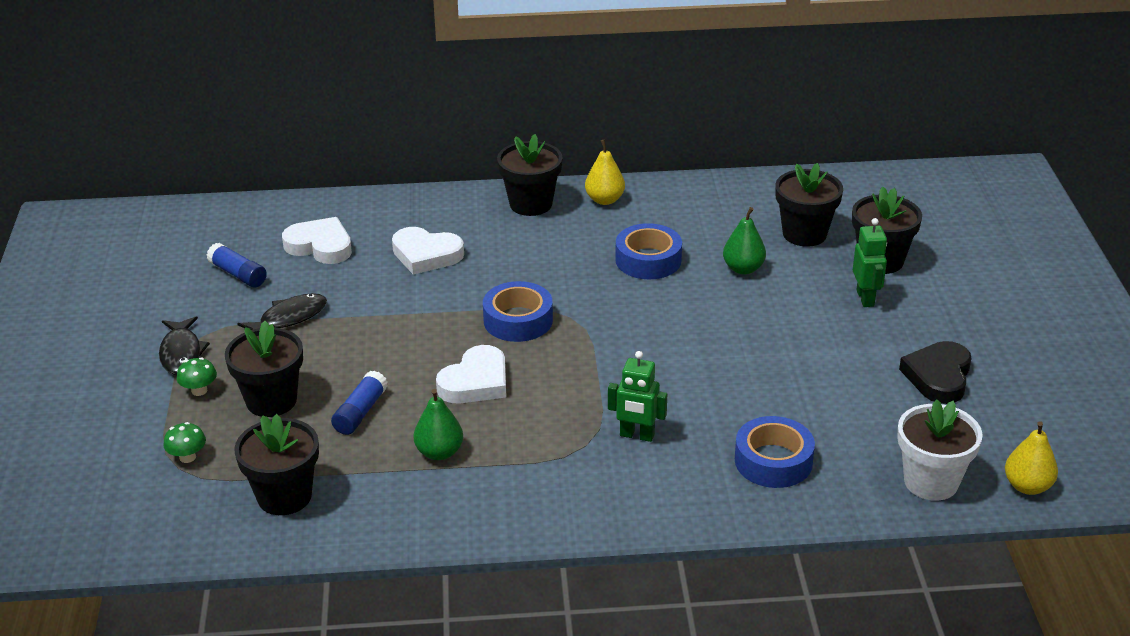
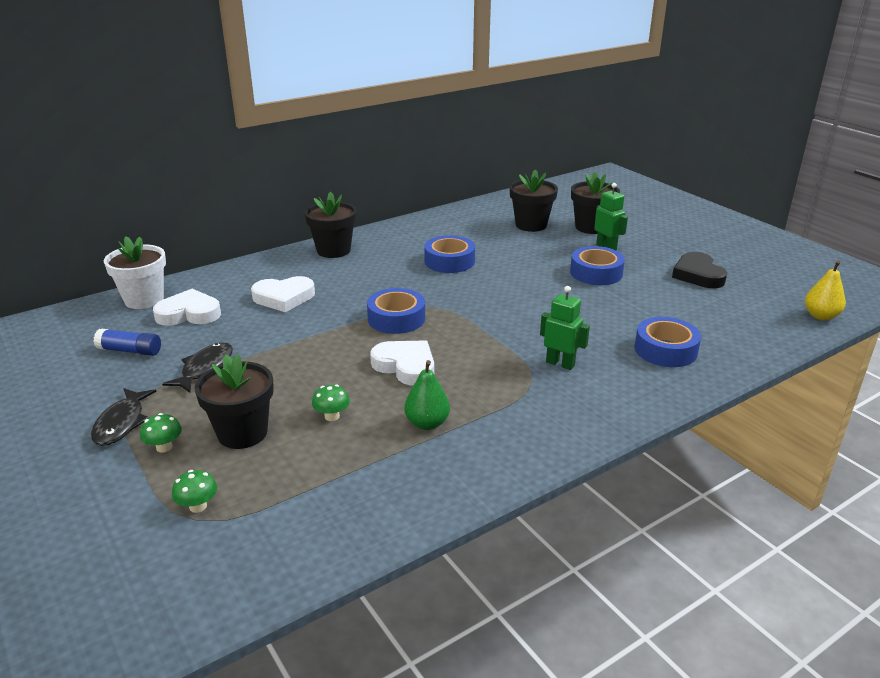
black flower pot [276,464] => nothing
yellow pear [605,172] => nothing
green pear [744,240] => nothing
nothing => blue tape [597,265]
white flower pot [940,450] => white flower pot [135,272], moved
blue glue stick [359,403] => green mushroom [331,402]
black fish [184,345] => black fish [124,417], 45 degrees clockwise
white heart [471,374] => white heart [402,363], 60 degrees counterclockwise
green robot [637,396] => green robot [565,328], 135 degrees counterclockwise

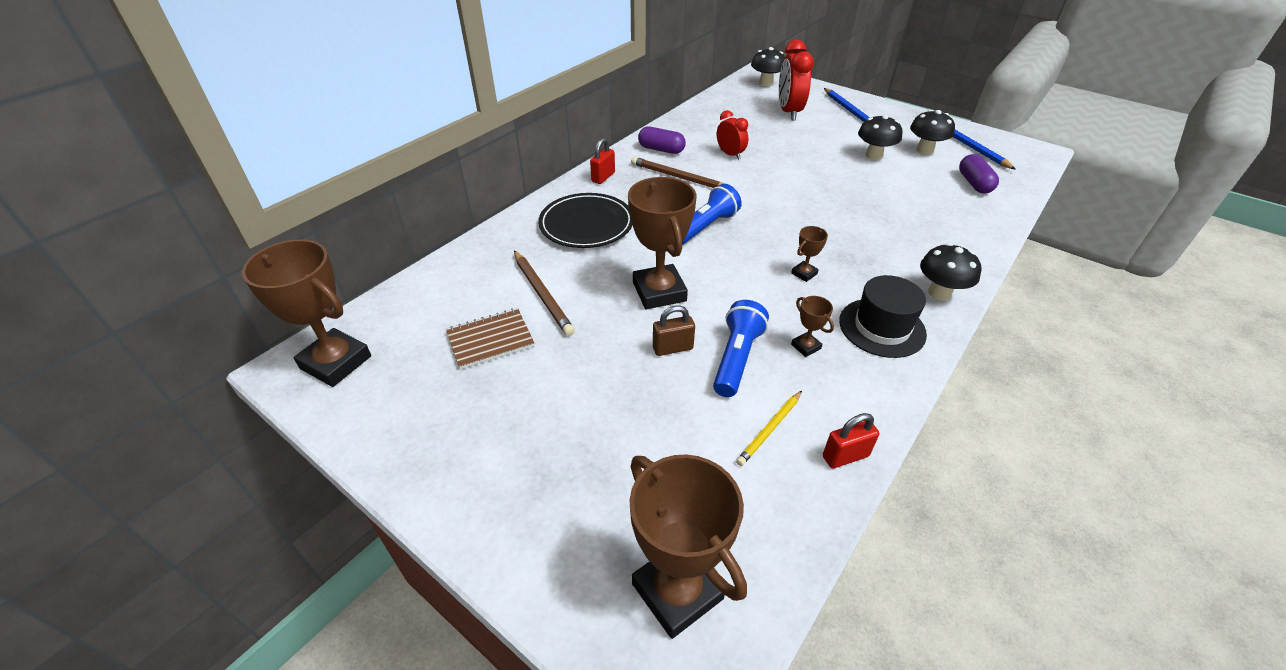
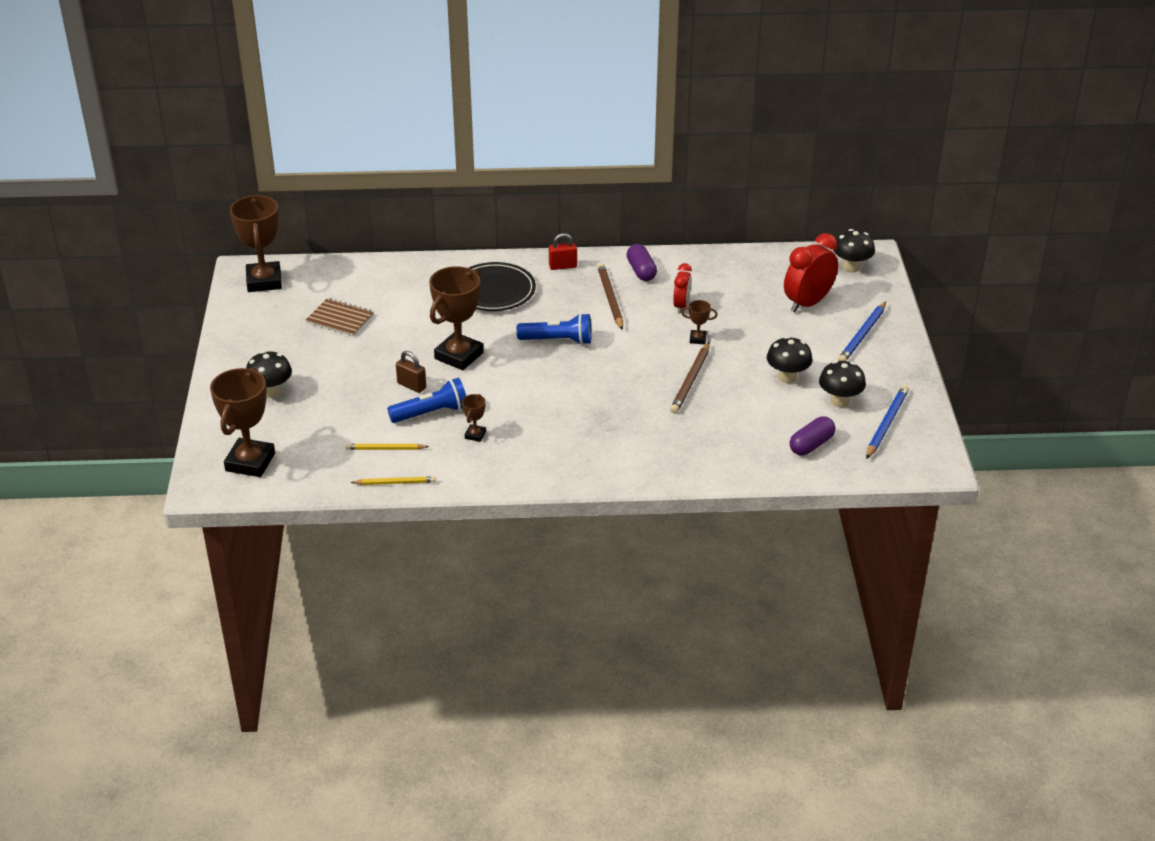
black hat [883,316] => nothing
brown pencil [544,293] => brown pencil [690,378], moved
brown trophy [809,254] => brown trophy [699,322], moved
black mushroom [951,272] => black mushroom [269,374], moved
red padlock [851,441] => yellow pencil [393,480]

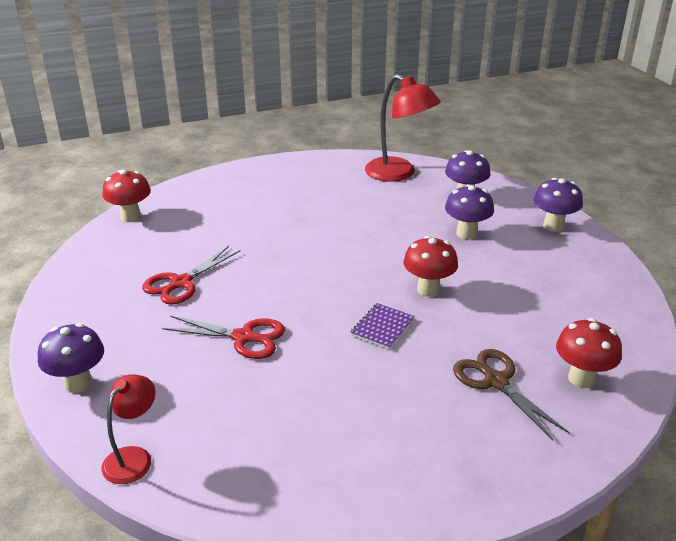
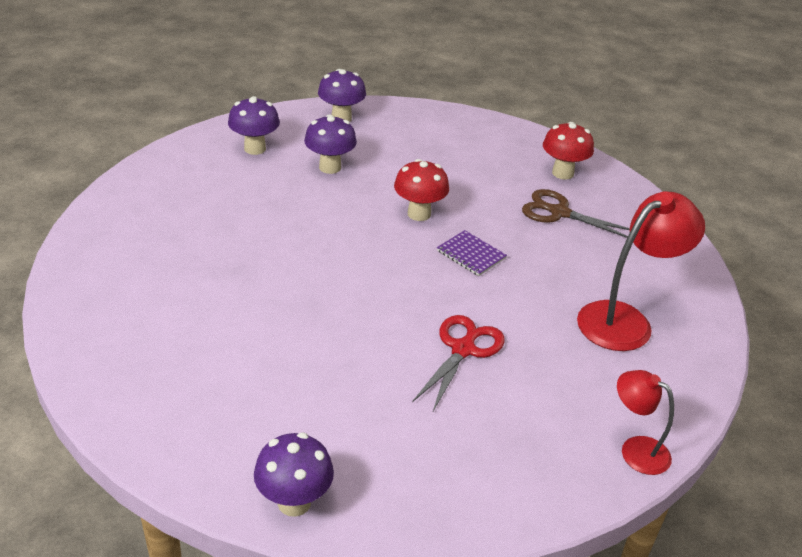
red mushroom [126,196] => nothing
red scissors [191,275] => nothing
purple mushroom [71,358] => purple mushroom [294,475], moved
red lamp [403,128] => red lamp [641,271], moved
brown scissors [511,394] => brown scissors [576,213], 45 degrees clockwise

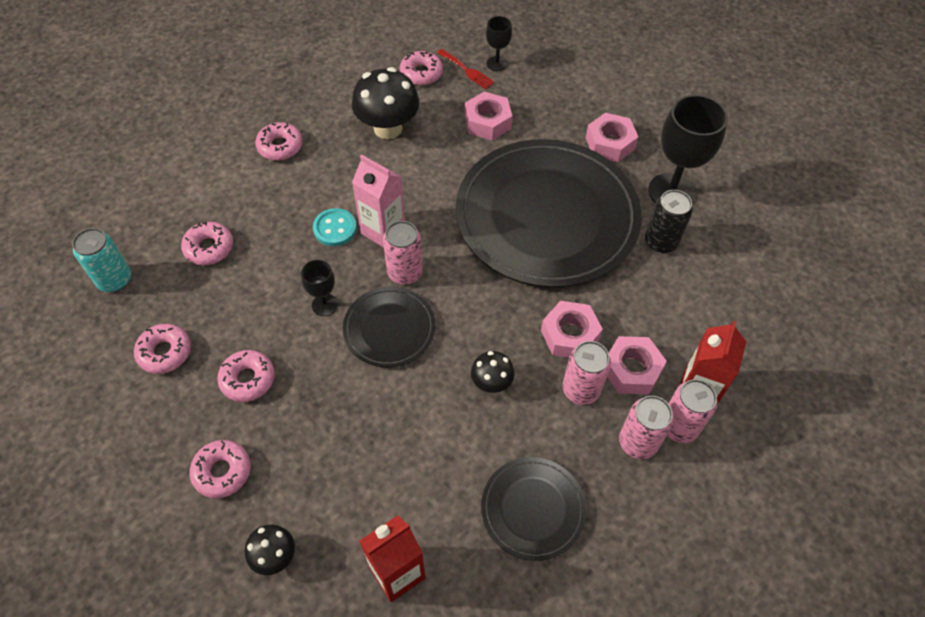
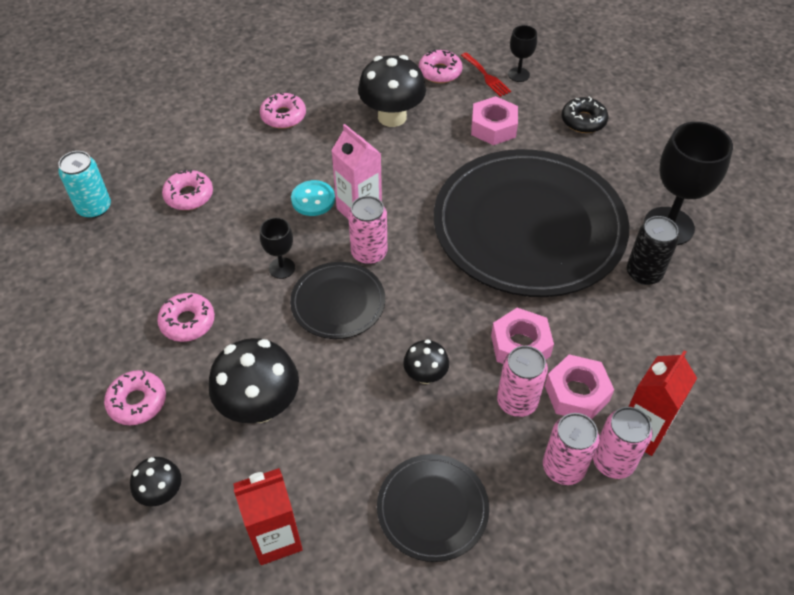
pink donut [162,349] => nothing
pink nut [612,137] => nothing
nothing => black mushroom [254,380]
nothing => black donut [585,114]

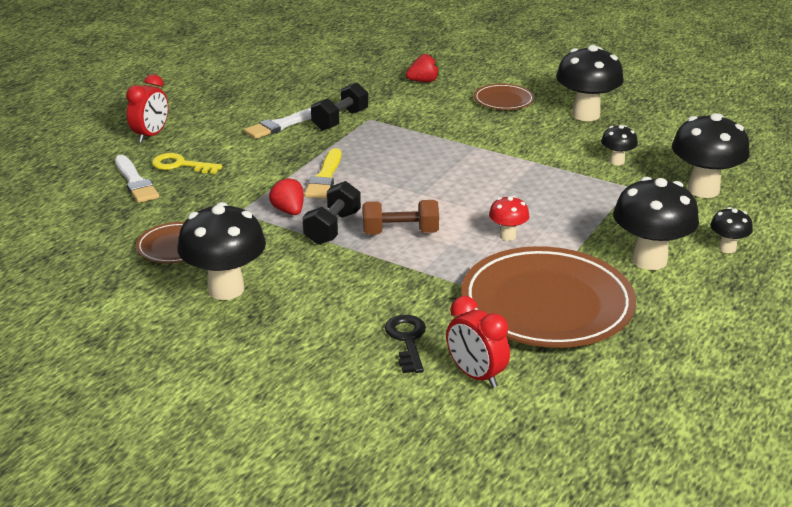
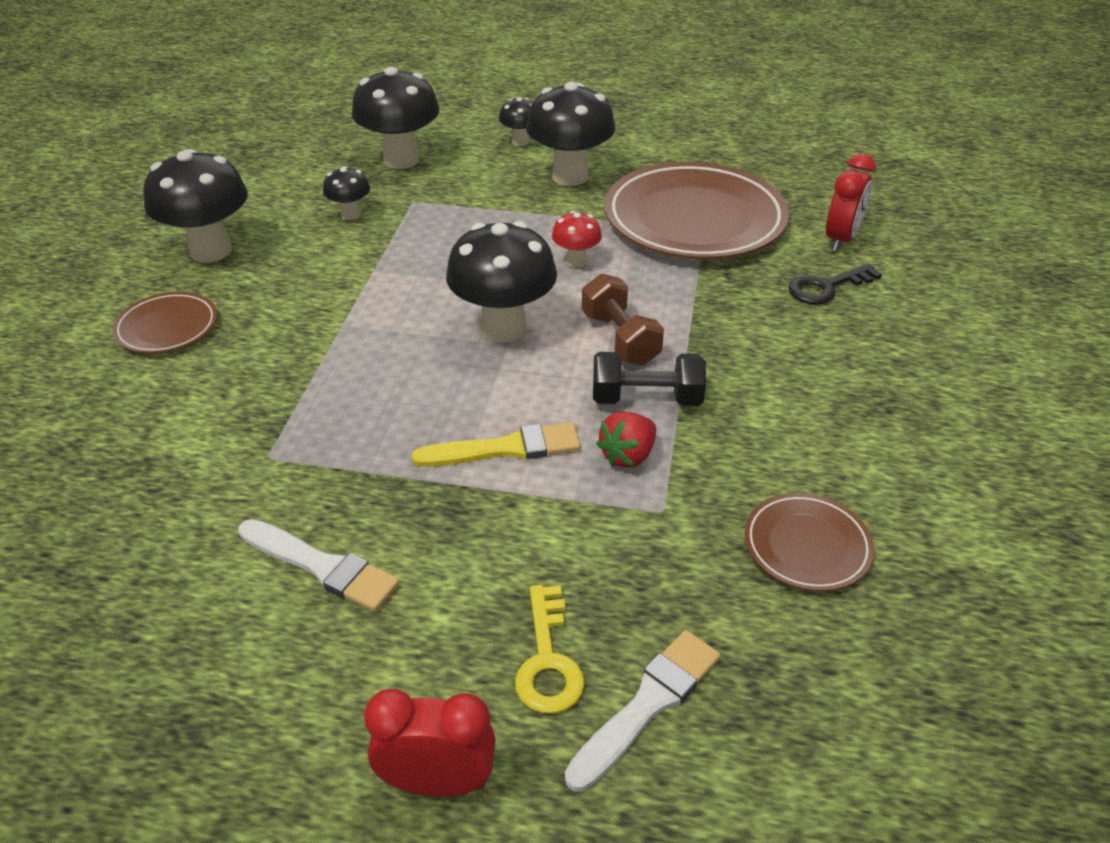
black dumbbell [339,107] => nothing
red strawberry [422,68] => nothing
black mushroom [221,251] => black mushroom [501,282], moved

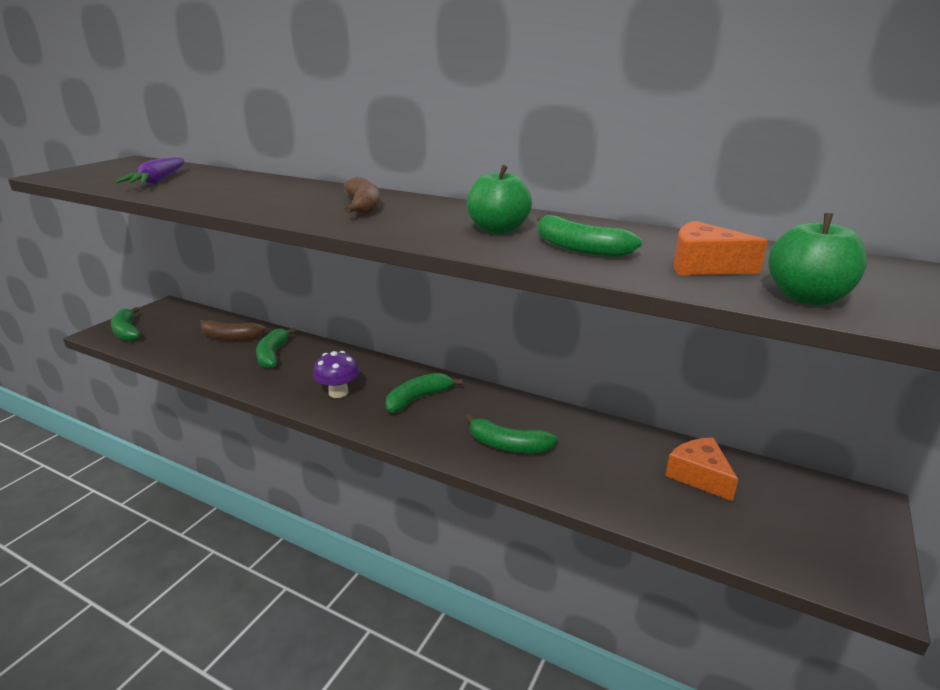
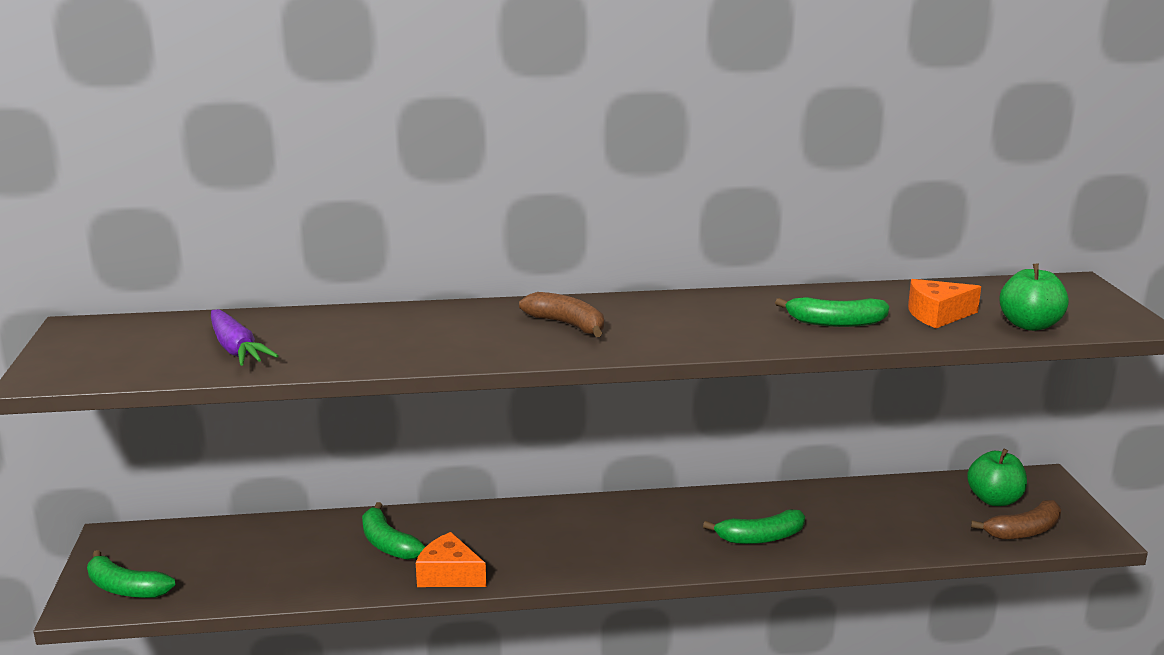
purple mushroom [336,374] => nothing
green banana [423,393] => nothing
brown banana [232,330] => brown banana [1016,520], moved
green apple [499,199] => green apple [997,477], moved
orange cheese [701,469] => orange cheese [451,559], moved

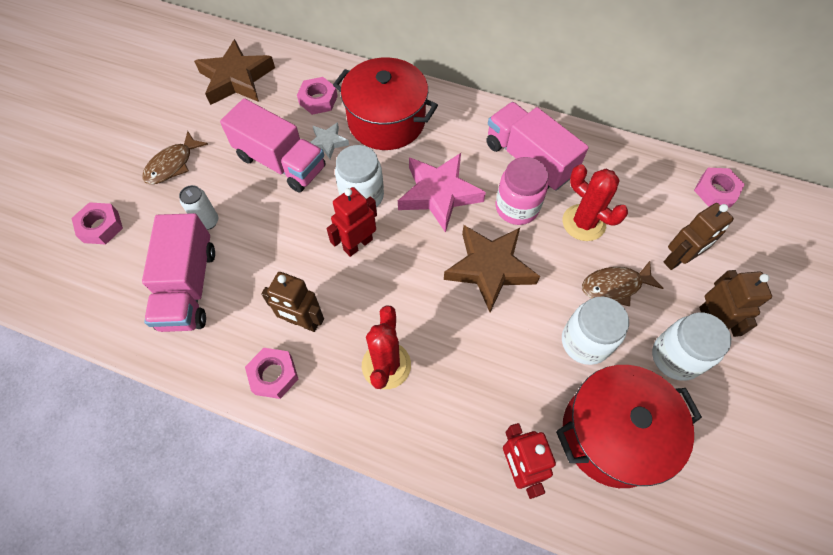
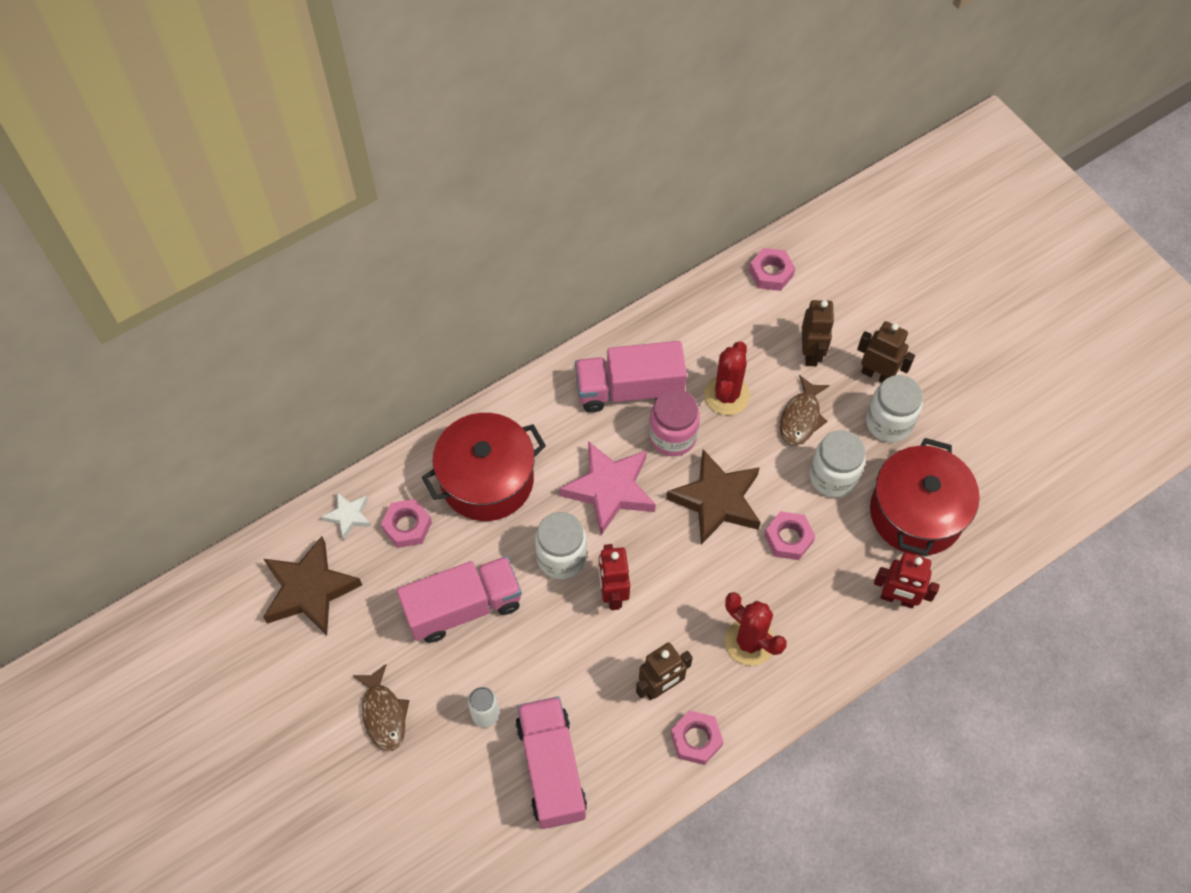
pink nut [97,223] => pink nut [789,535], moved
white star [329,140] => white star [346,516], moved
pink truck [178,272] => pink truck [551,762], 135 degrees counterclockwise
red cactus [595,202] => red cactus [727,378], 60 degrees counterclockwise

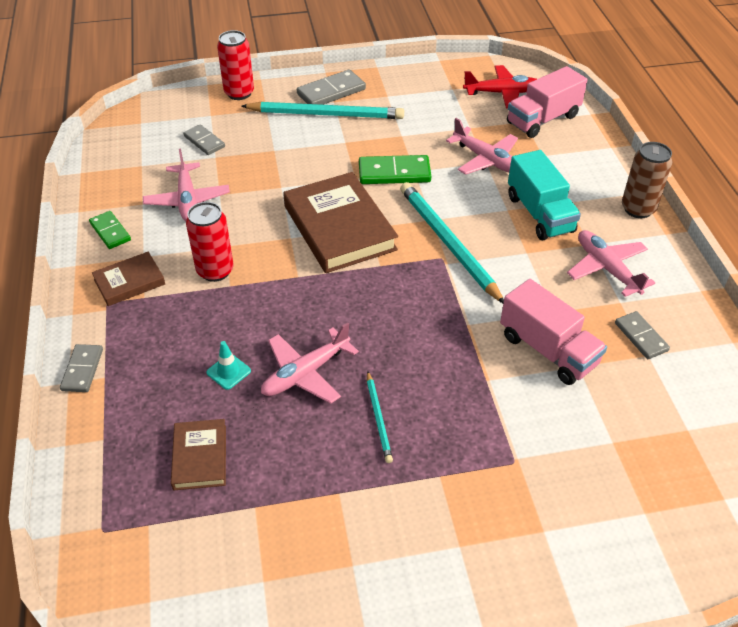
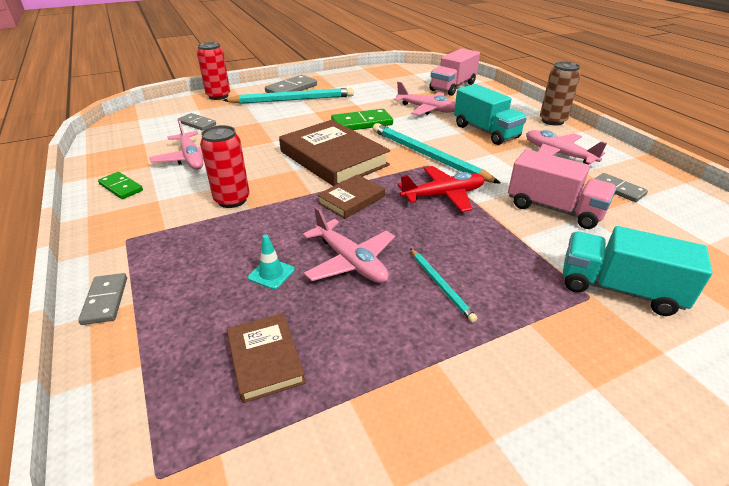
nothing => turquoise truck [638,271]
brown book [128,279] => brown book [351,197], moved
red plane [500,87] => red plane [441,189], moved
pink plane [310,363] => pink plane [349,245], 75 degrees counterclockwise

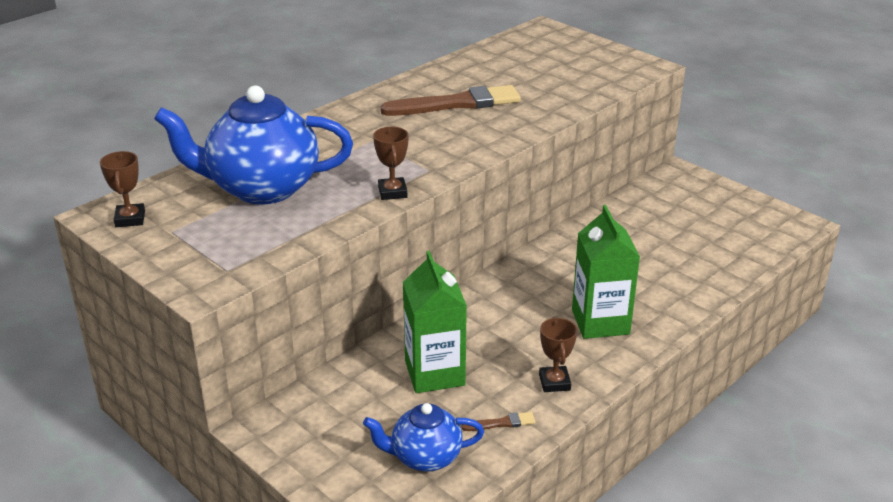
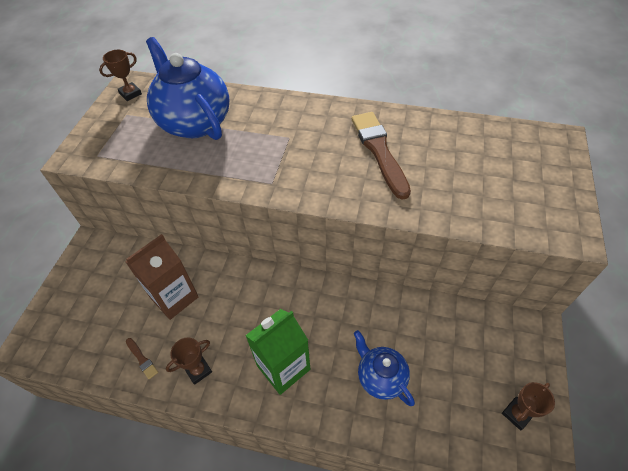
blue teapot [423,437] => blue teapot [384,368], moved
brown trophy [390,163] => brown trophy [528,406], moved
green carton [435,322] => brown carton [162,277]
brown brush [450,100] => brown brush [381,156], 150 degrees counterclockwise

